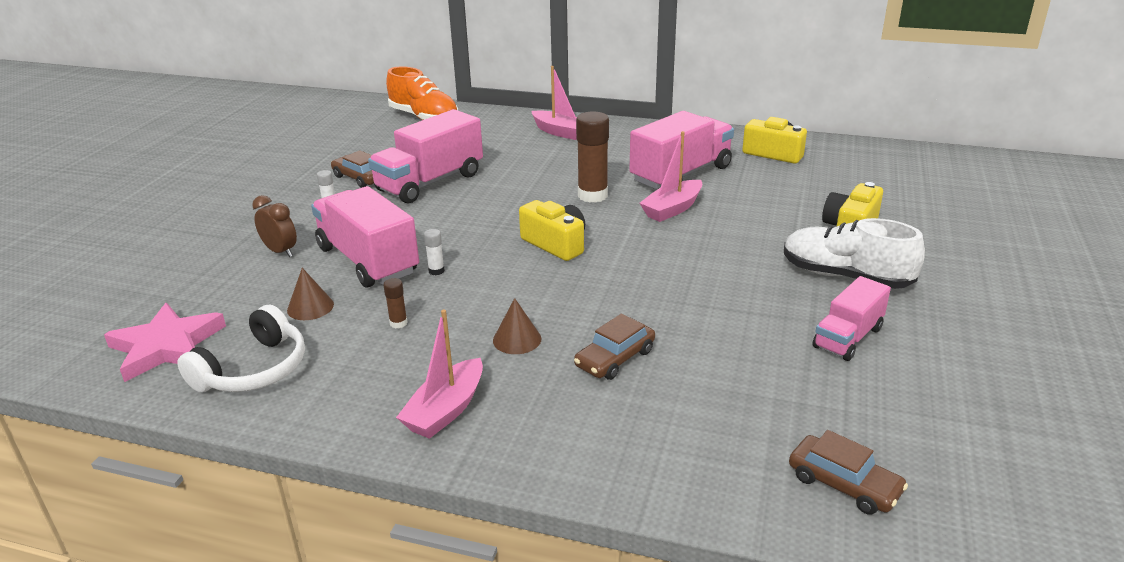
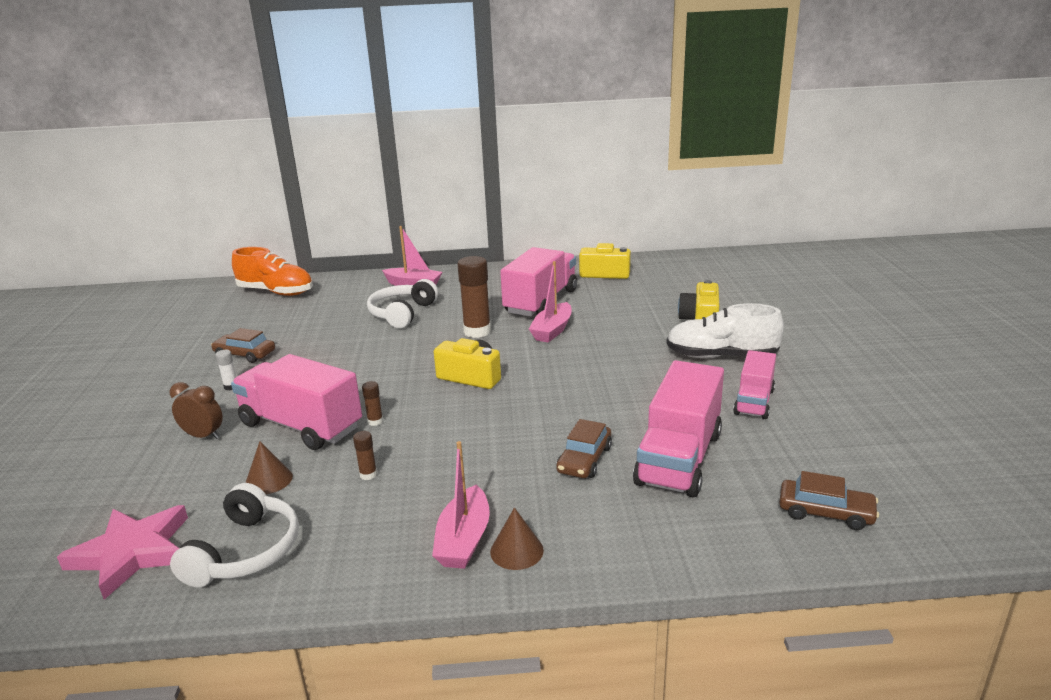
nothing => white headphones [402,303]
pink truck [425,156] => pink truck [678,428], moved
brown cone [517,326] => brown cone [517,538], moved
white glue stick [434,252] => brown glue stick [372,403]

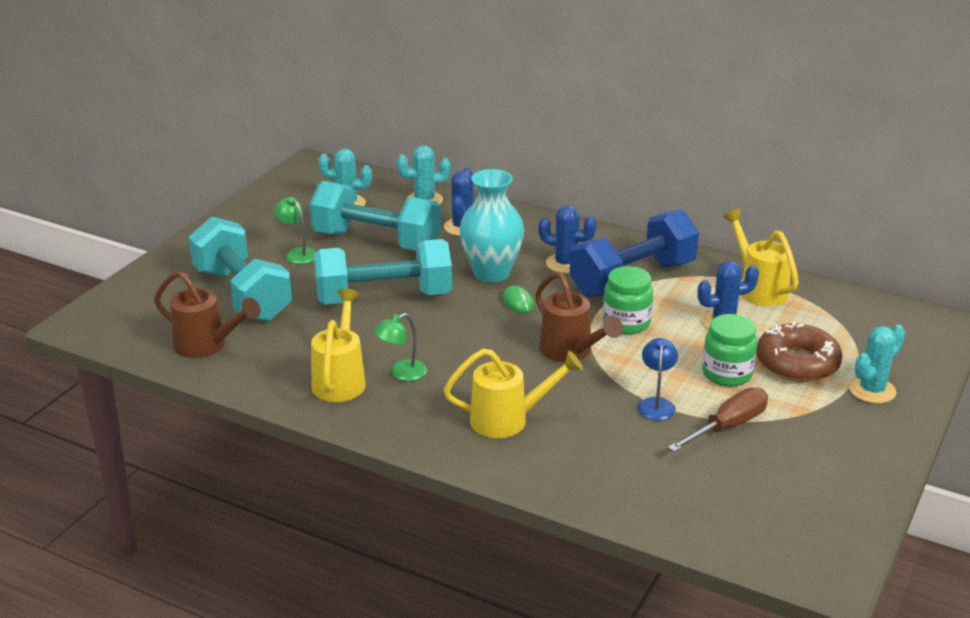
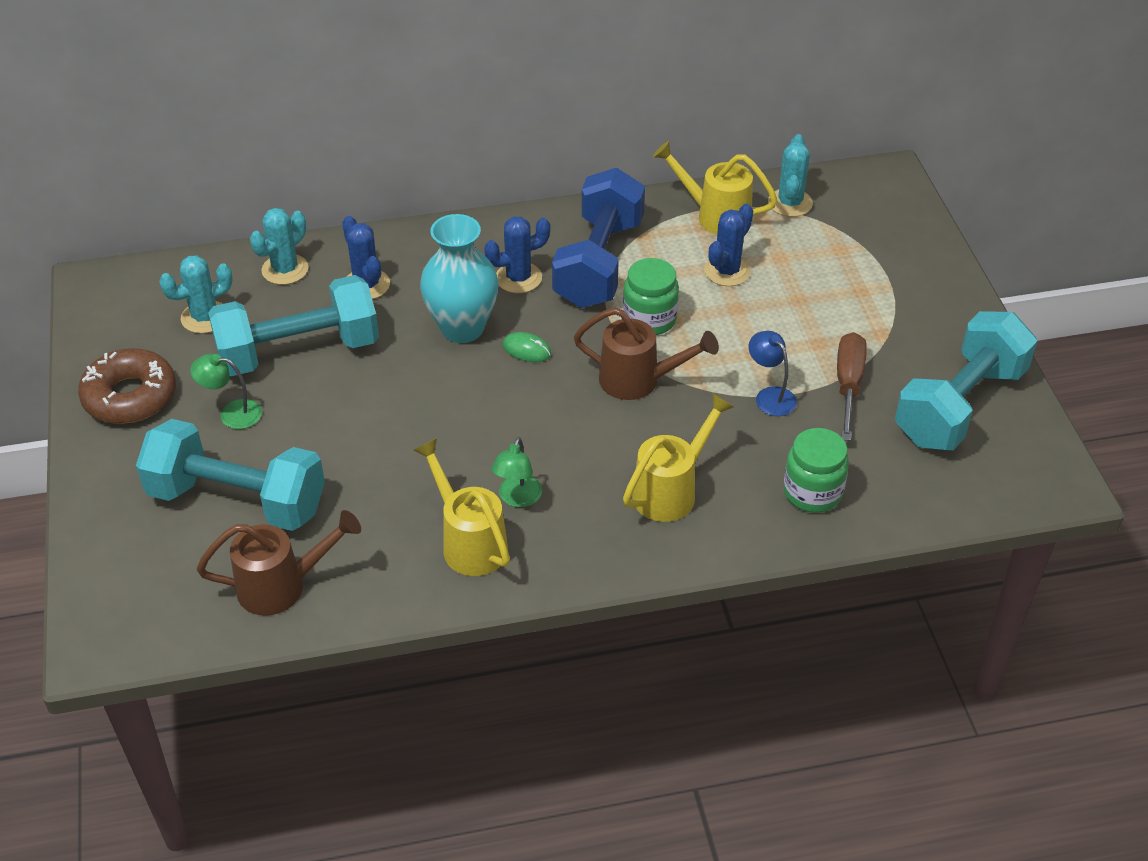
turquoise dumbbell [383,271] => turquoise dumbbell [966,380], moved
green jar [729,350] => green jar [816,470], moved
brown donut [800,351] => brown donut [127,386], moved
turquoise cactus [877,364] => turquoise cactus [790,175], moved

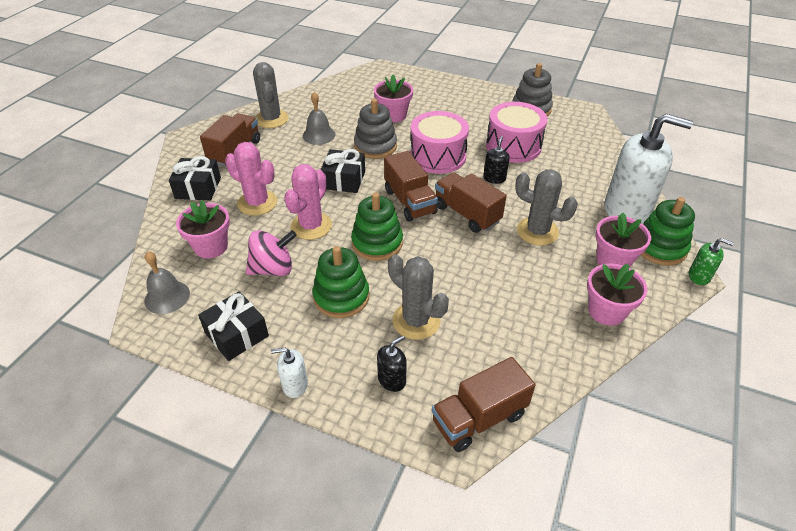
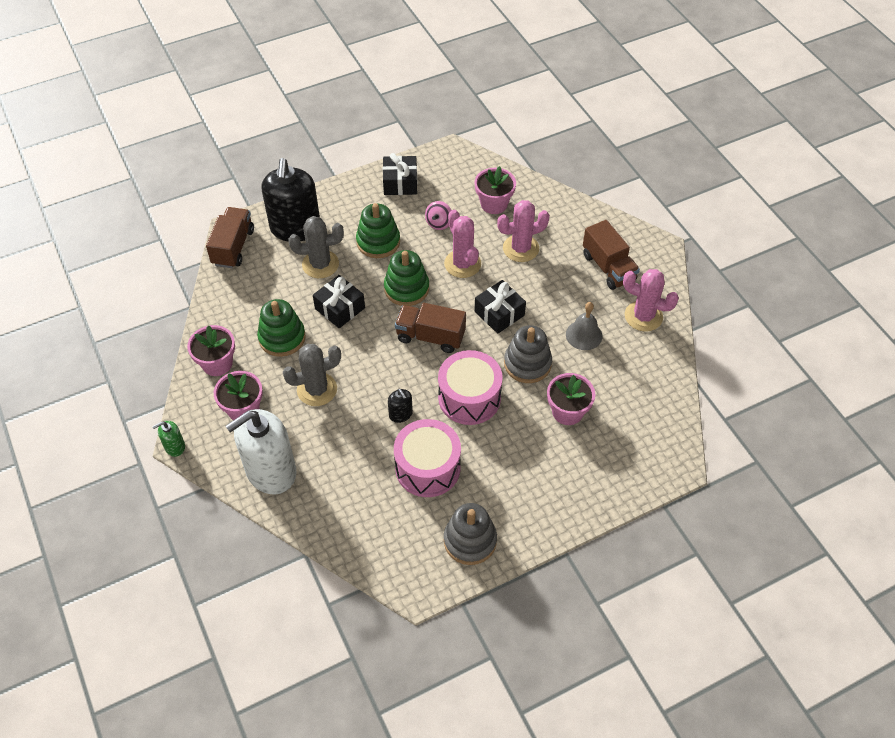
grey bell [167,282] => nothing
white soap dispenser [289,373] => nothing
brown truck [471,202] => nothing
black gift [195,178] => black gift [339,301], moved
green stacking toy [668,231] => green stacking toy [281,328], moved
grey cactus [271,95] => pink cactus [651,300]
pink spinning top [271,253] => pink spinning top [438,215], x0.67
black soap dispenser [392,364] => black soap dispenser [290,200], x2.33

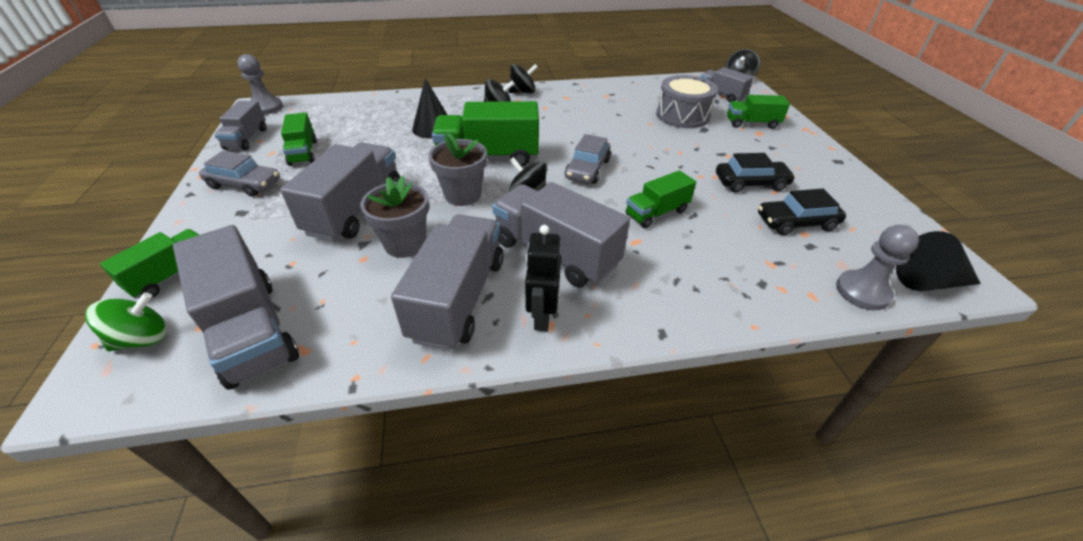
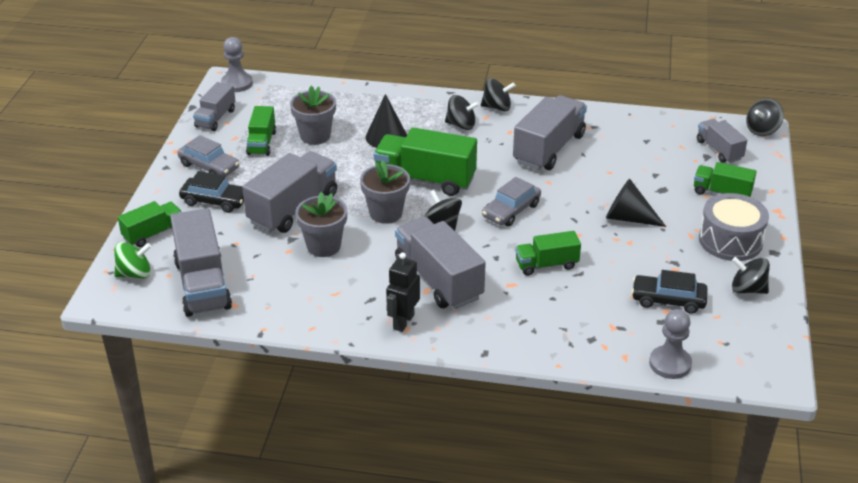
nothing => grey flower pot [313,115]
nothing => black spinning top [751,275]
grey truck [447,282] => grey truck [550,132], moved
grey drum [687,101] => grey drum [734,227], moved
black car [755,172] => black car [211,192], moved
black cone [938,261] => black cone [636,203], moved

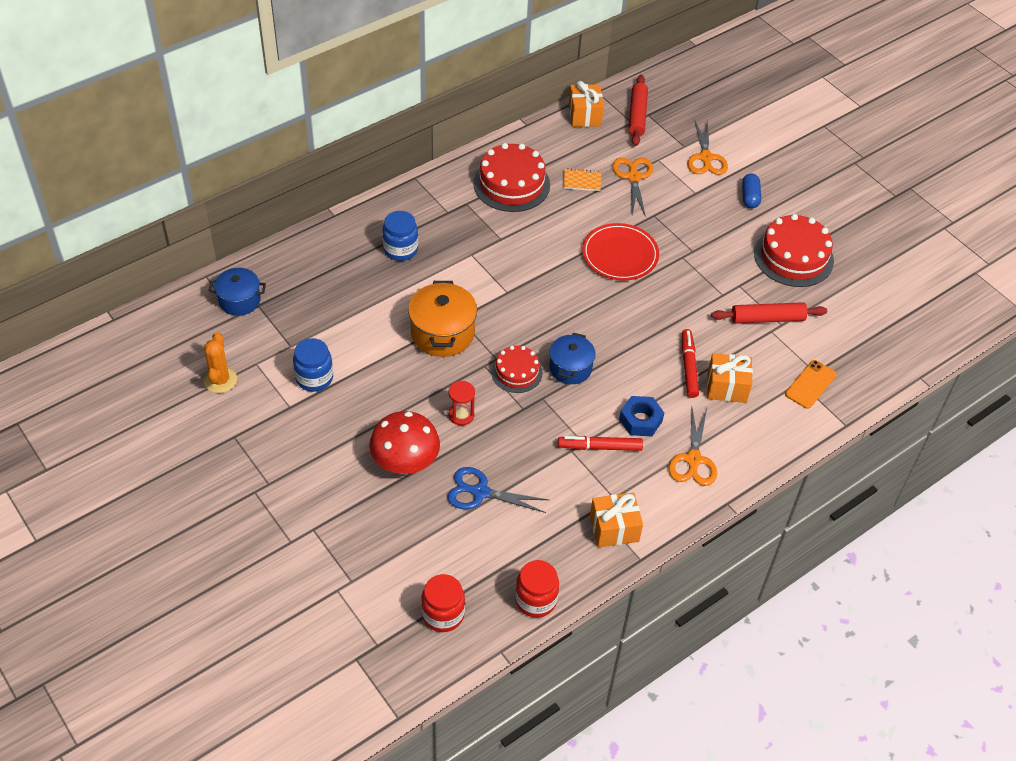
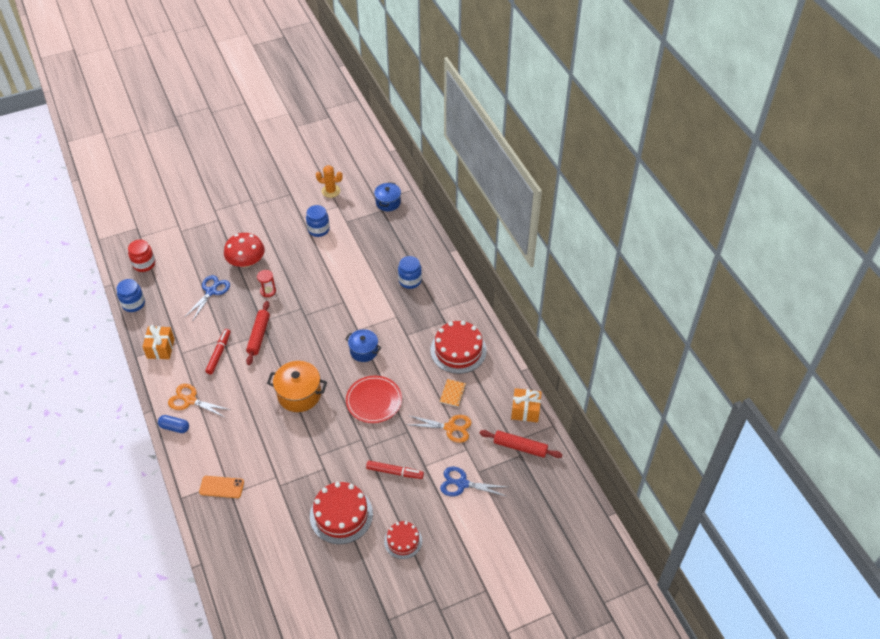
blue nut [641,416] => nothing
orange gift [730,378] => nothing
orange pot [442,319] => orange pot [297,386], moved
red cake [517,369] => red cake [403,540], moved
blue pot [573,358] => blue pot [363,345], moved
red marker [690,363] => red marker [395,470], moved
red rolling pin [769,313] => red rolling pin [258,333], moved
blue capsule [751,190] => blue capsule [173,424], moved
red jar [537,589] => blue jar [131,295]
orange scissors [707,147] => blue scissors [473,481]
orange phone [811,384] => orange phone [221,487], 45 degrees counterclockwise

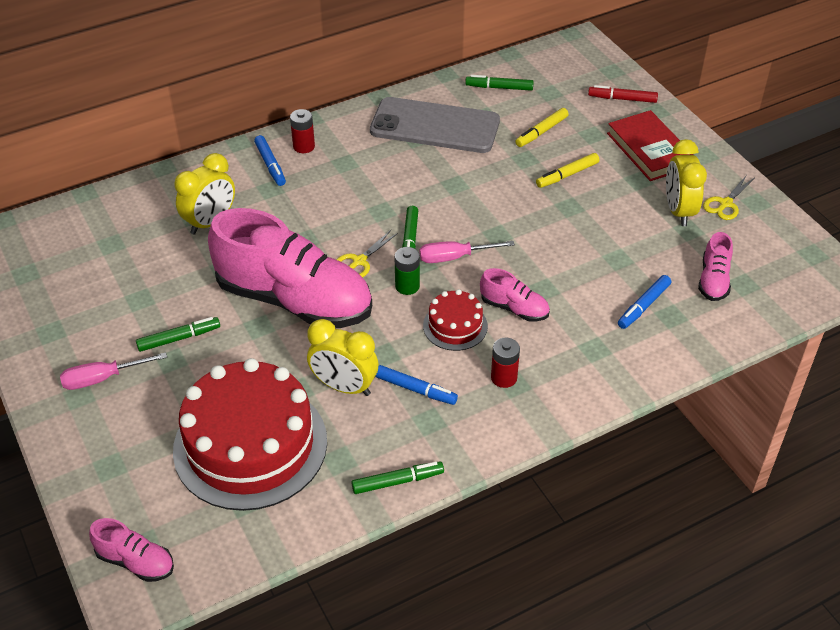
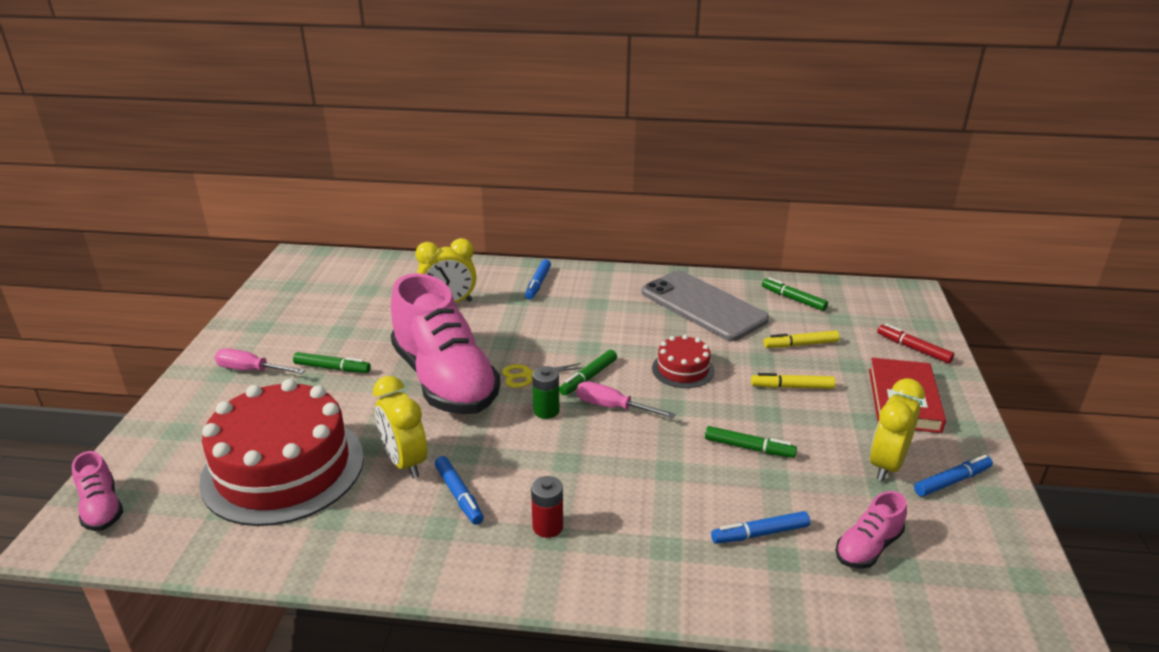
red battery [302,131] => nothing
pink shoe [515,294] => nothing
green marker [397,477] => green marker [751,442], moved
red cake [455,320] => red cake [683,361], moved
yellow scissors [728,197] => blue marker [953,476]

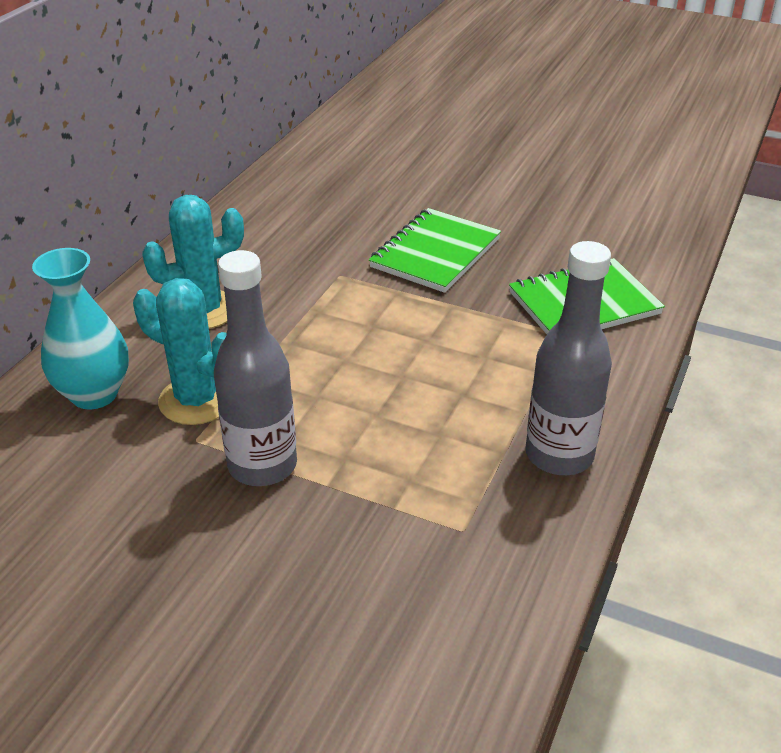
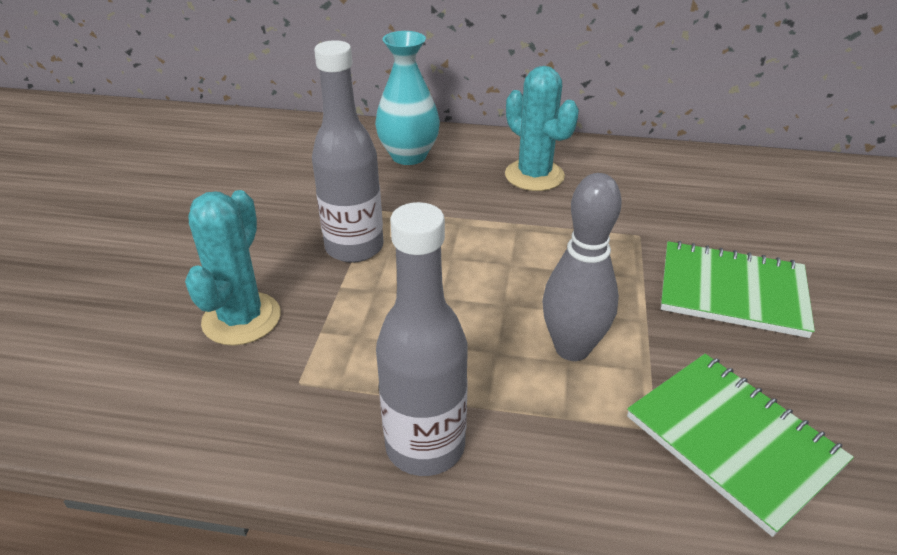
nothing => grey bowling pin [582,267]
turquoise cactus [180,351] => turquoise cactus [233,268], moved

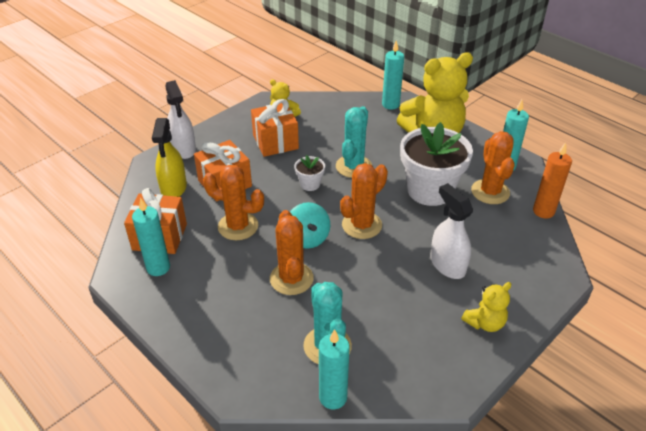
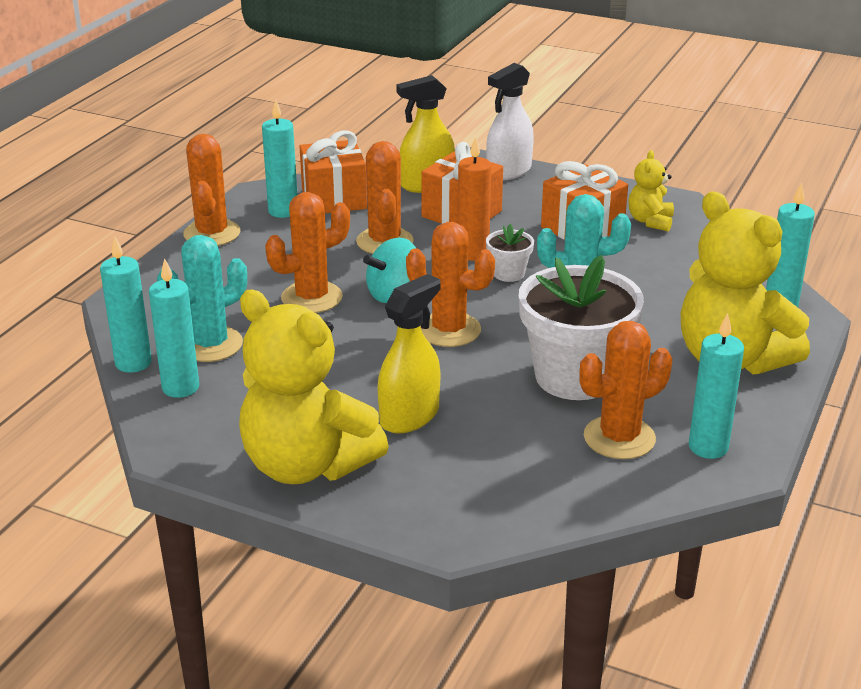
nothing => turquoise candle [174,328]
nothing => orange cactus [211,190]
orange candle [552,180] => orange candle [474,199], moved
white spray bottle [451,231] => yellow spray bottle [409,354]
yellow teddy bear [486,307] => yellow teddy bear [314,387], x2.13

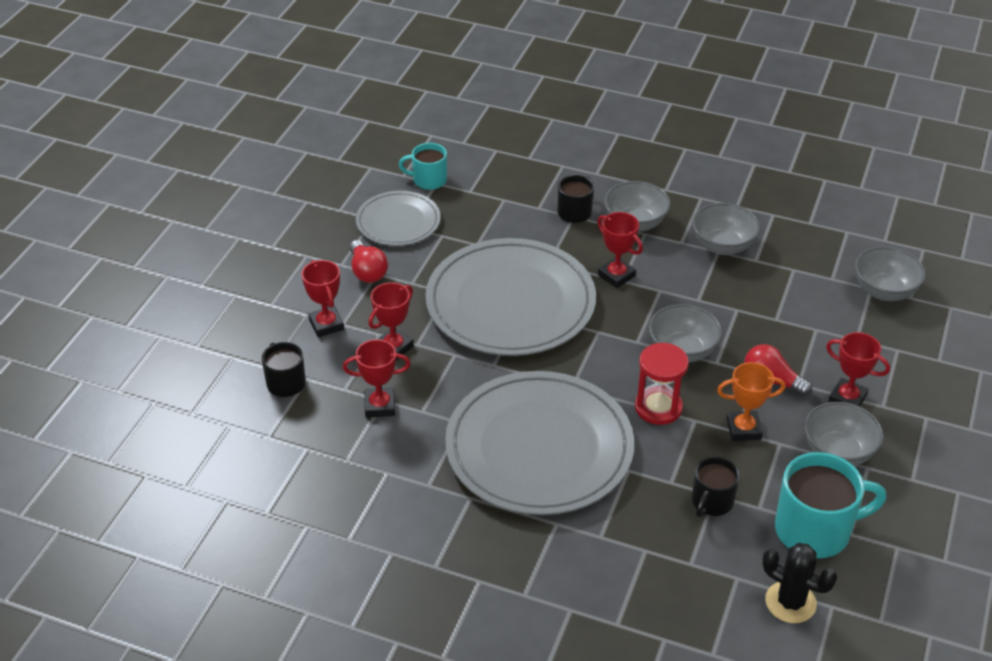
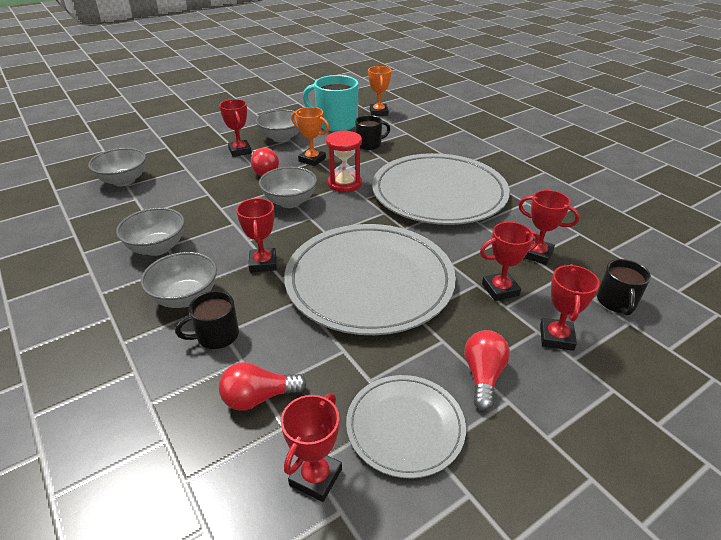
nothing => red light bulb [263,386]
turquoise mug [423,166] => red trophy [311,447]
black cactus [799,583] => orange trophy [380,91]

